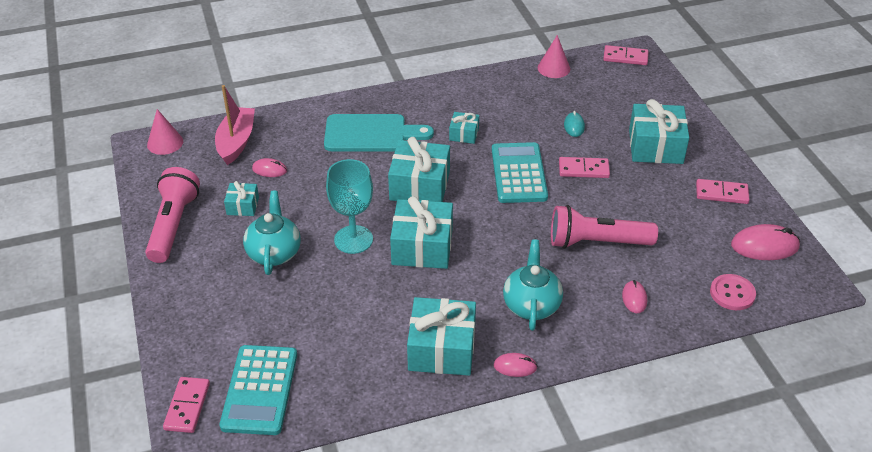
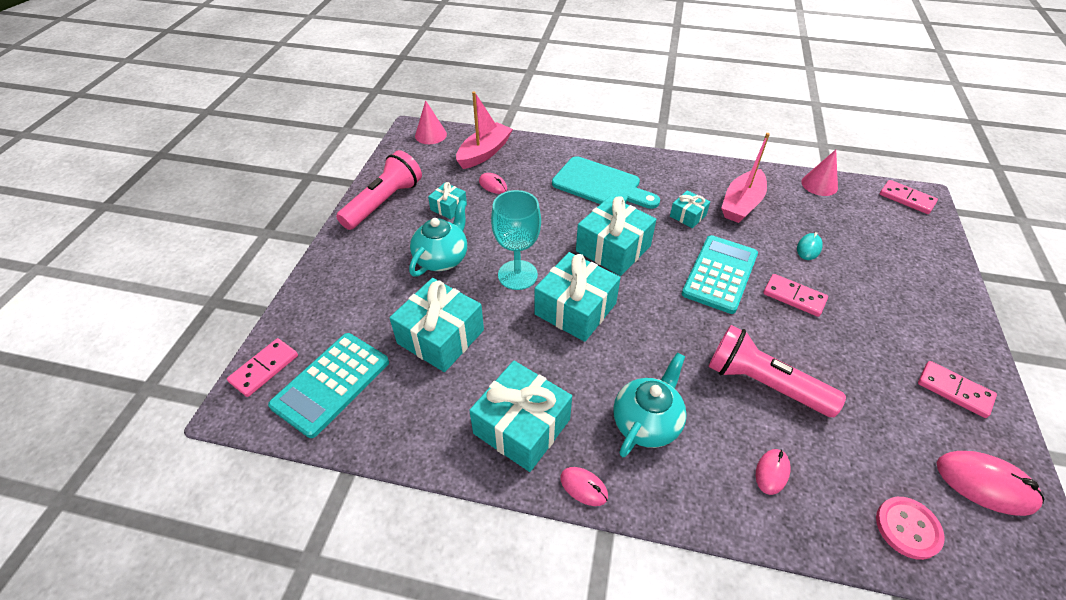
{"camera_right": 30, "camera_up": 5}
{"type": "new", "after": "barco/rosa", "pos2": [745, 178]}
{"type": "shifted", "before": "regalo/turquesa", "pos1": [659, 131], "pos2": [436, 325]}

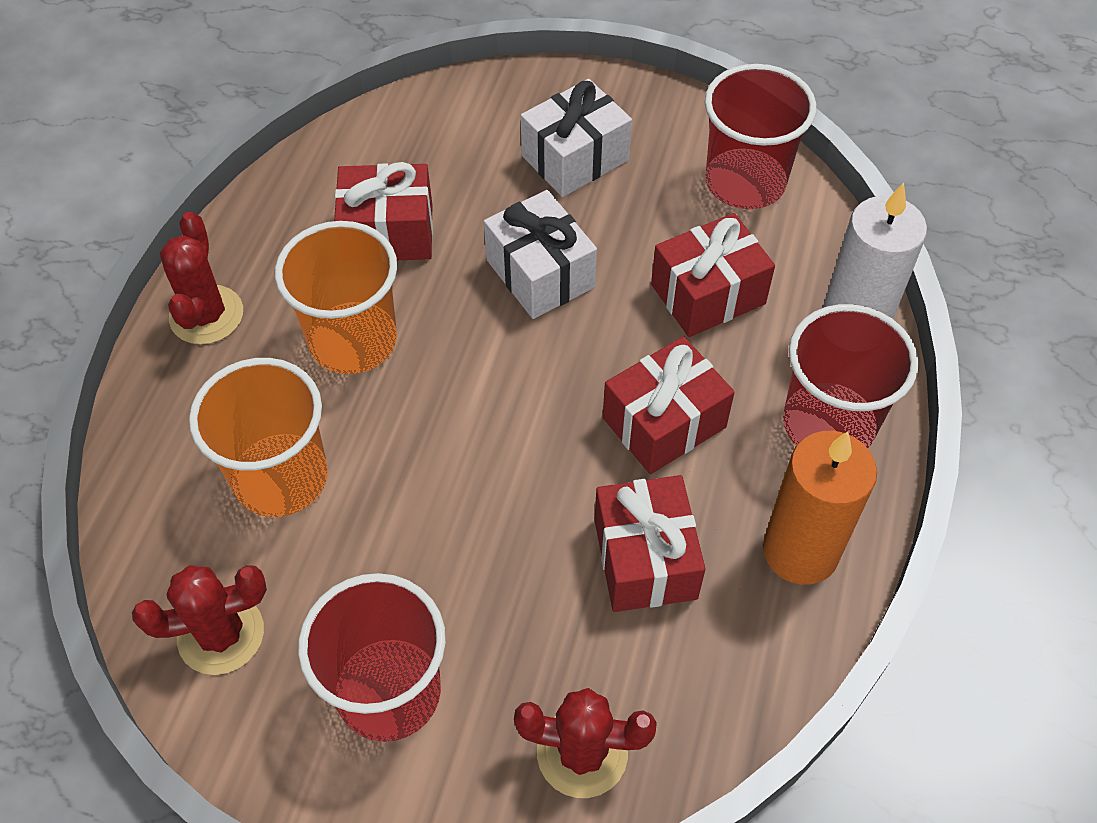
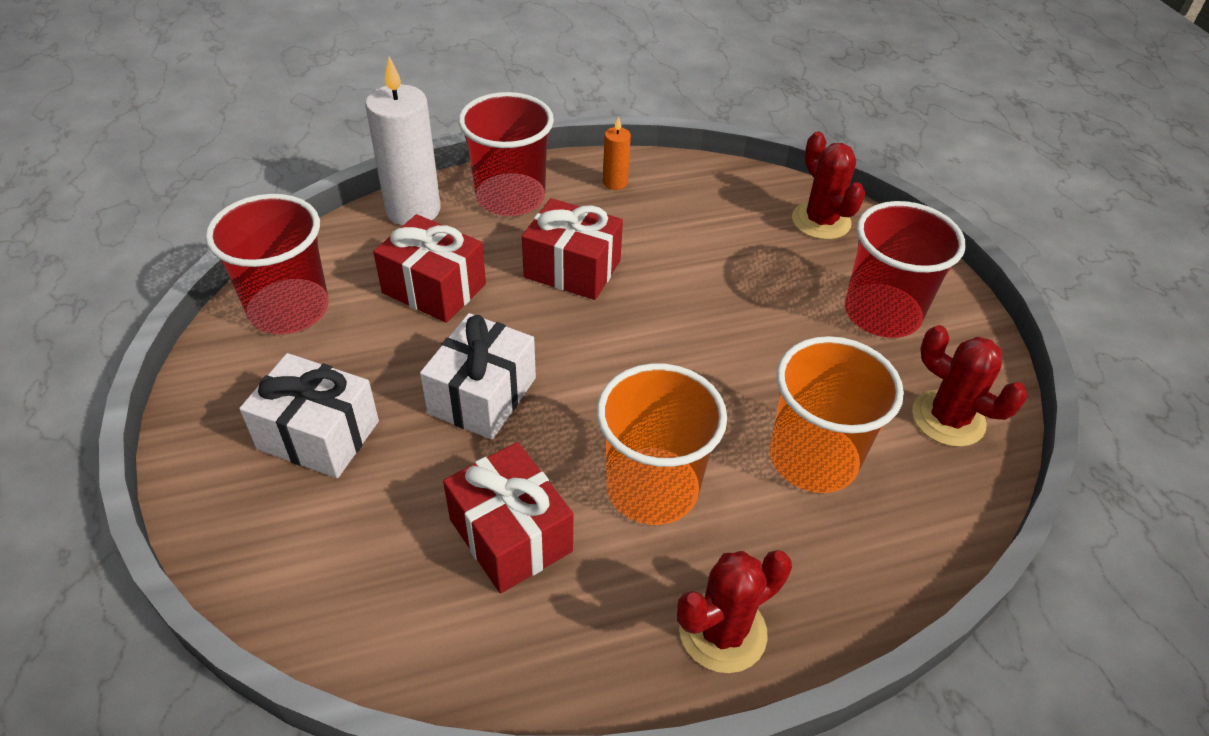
{"camera_right": -125, "camera_up": -10}
{"type": "gone", "before": "regalo/rojo", "pos1": [650, 543]}
{"type": "scaled", "before": "vela/naranja", "pos1": [820, 508], "pos2": [617, 153], "scale": 0.48}

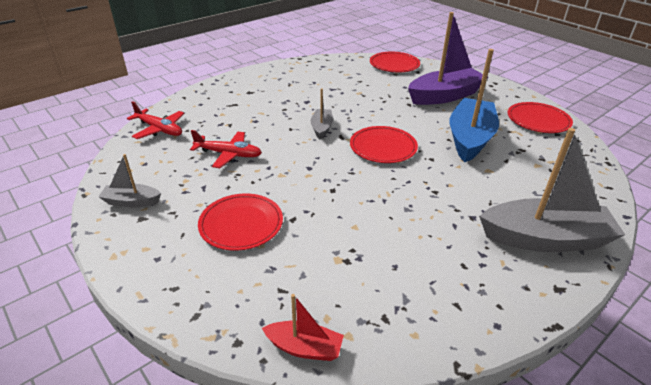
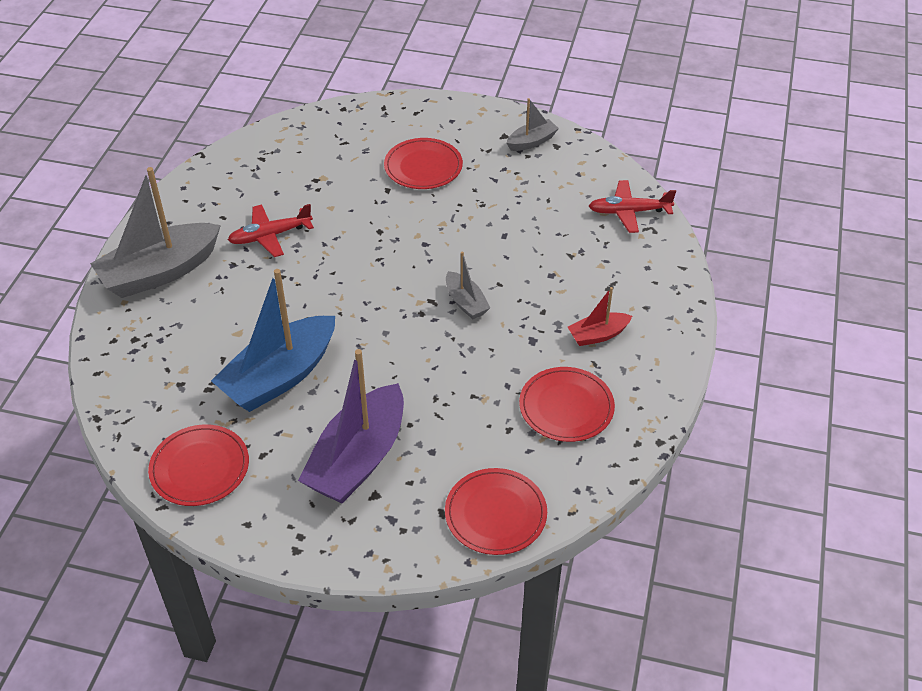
{"camera_right": 145, "camera_up": 10}
{"type": "shifted", "before": "avión/rojo", "pos1": [226, 149], "pos2": [271, 230]}
{"type": "shifted", "before": "barco/rojo", "pos1": [303, 327], "pos2": [600, 316]}
{"type": "shifted", "before": "plato/rojo", "pos1": [384, 144], "pos2": [567, 404]}
{"type": "rotated", "before": "barco/azul", "pos1": [474, 105], "pos2": [273, 340], "turn": 60}

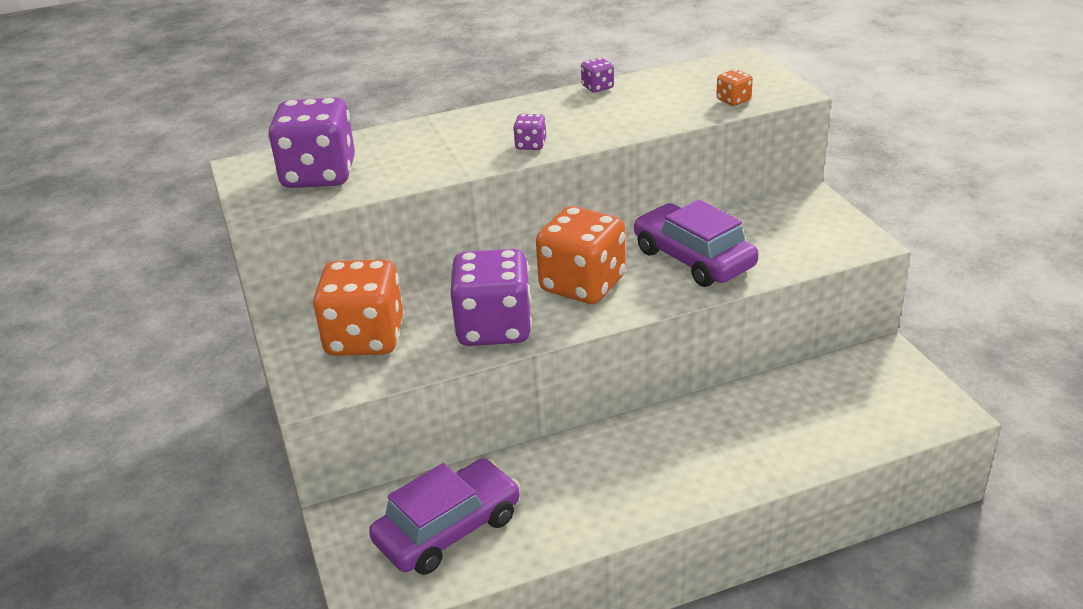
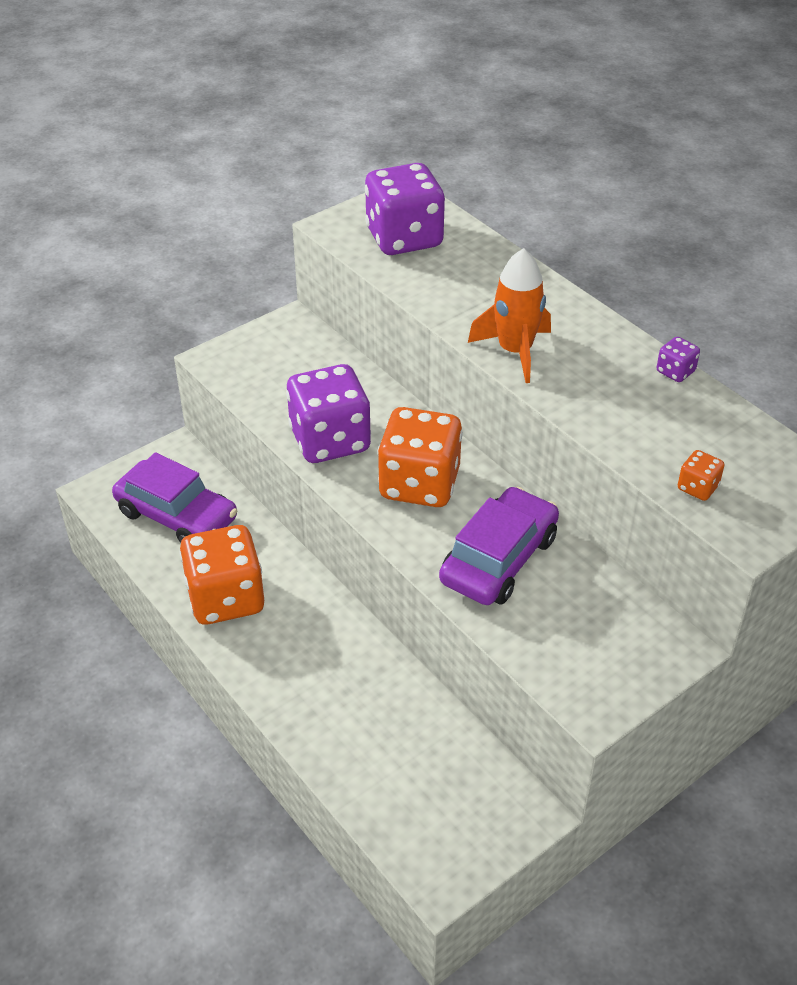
{"camera_right": 70, "camera_up": 10}
{"type": "shifted", "before": "dado/naranja", "pos1": [358, 307], "pos2": [221, 575]}
{"type": "swapped", "before": "dado/morado", "after": "cohete/naranja", "pos1": [529, 132], "pos2": [509, 315]}

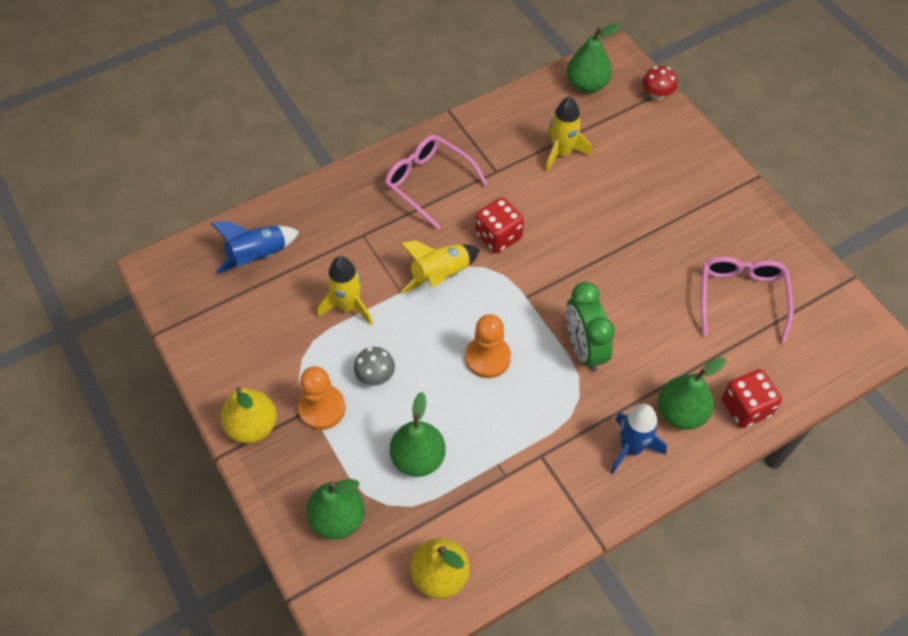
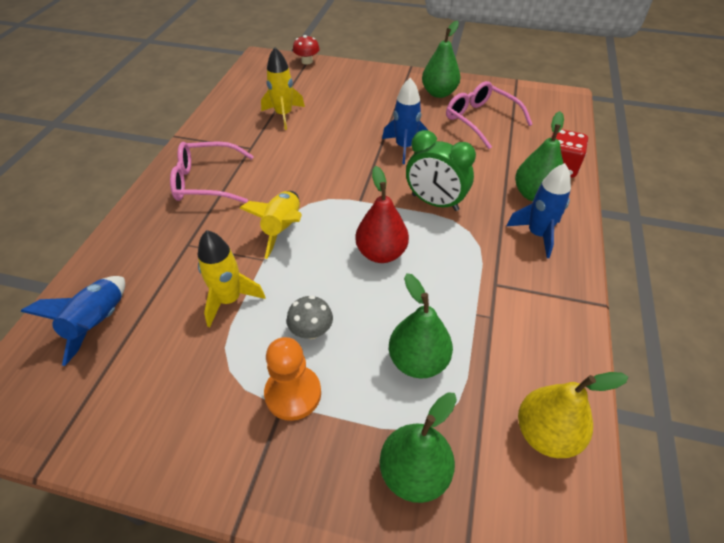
{"camera_right": -45, "camera_up": -10}
{"type": "gone", "before": "pera/amarillo", "pos1": [249, 415]}
{"type": "gone", "before": "dado/rojo", "pos1": [499, 225]}
{"type": "new", "after": "cohete/azul", "pos2": [405, 121]}
{"type": "shifted", "before": "pera/verde", "pos1": [593, 58], "pos2": [441, 59]}
{"type": "swapped", "before": "peón/naranja", "after": "pera/rojo", "pos1": [488, 346], "pos2": [382, 214]}

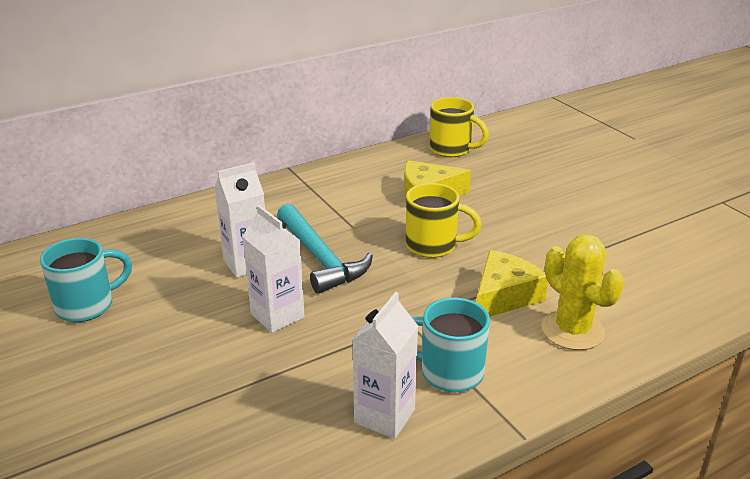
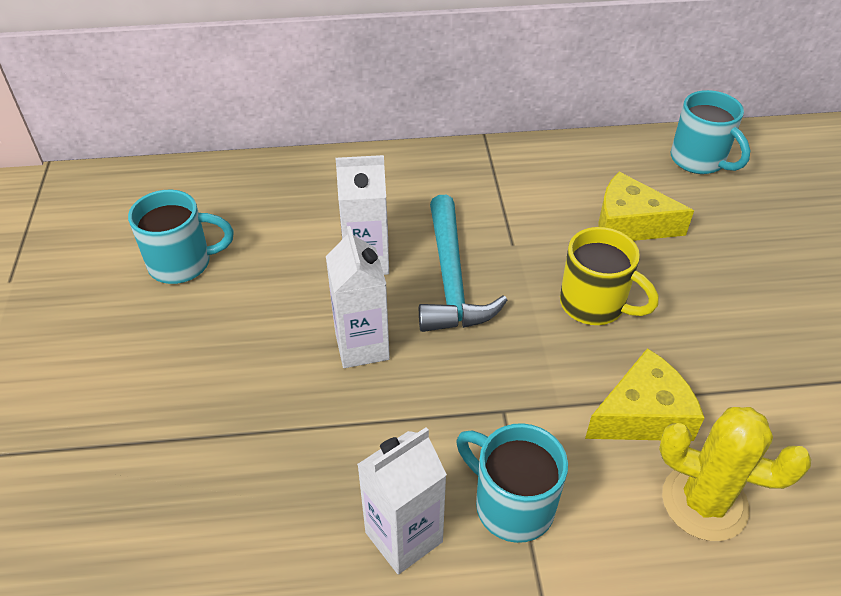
{"camera_right": 25, "camera_up": 15}
{"type": "repainted", "before": "taza/amarillo", "after": "taza/turquesa", "pos1": [459, 127], "pos2": [710, 132]}
{"type": "rotated", "before": "cactus/amarillo", "pos1": [582, 292], "pos2": [735, 474], "turn": -60}

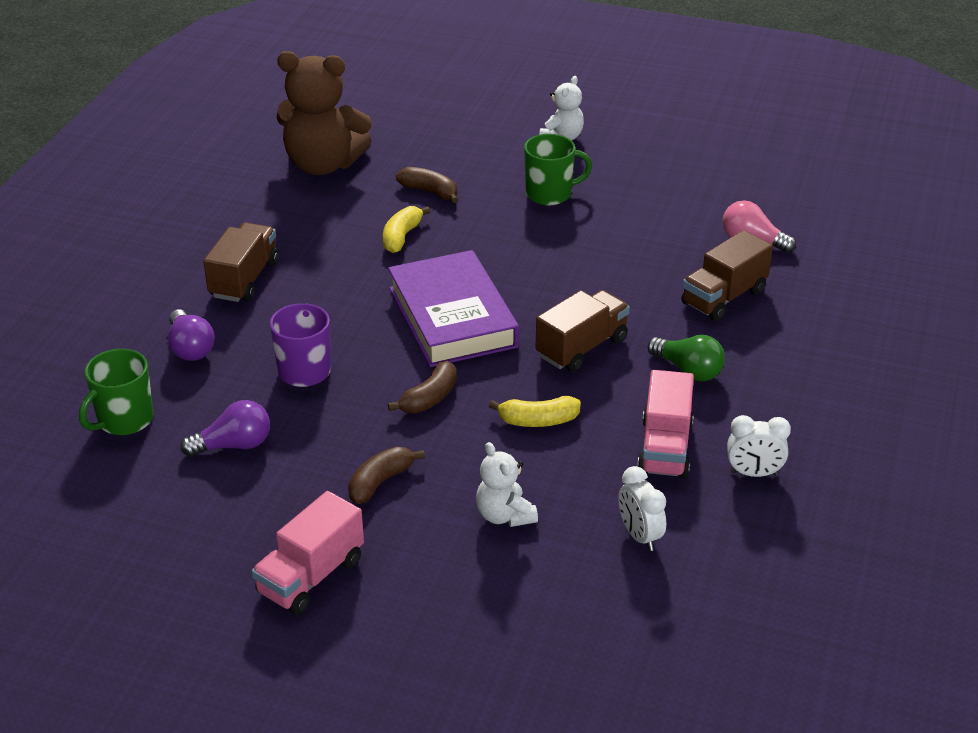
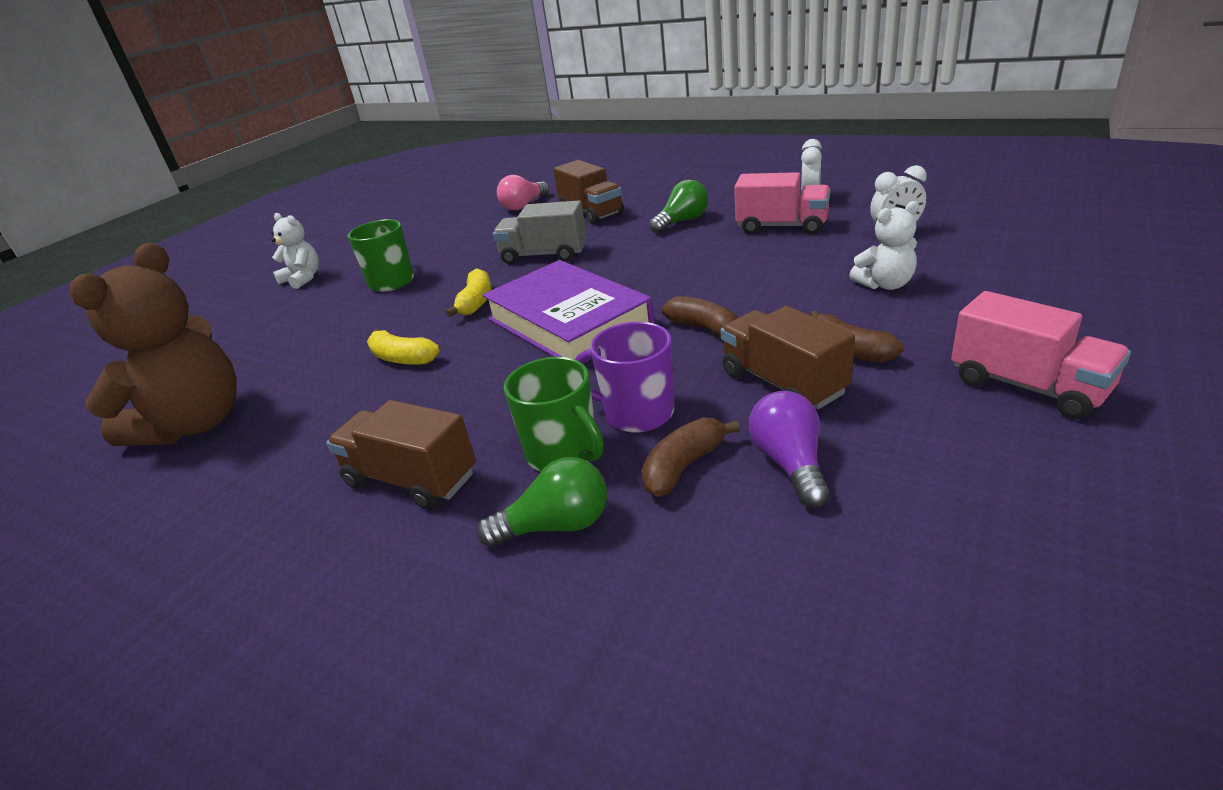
{"camera_right": -75, "camera_up": -5}
{"type": "new", "after": "camión/gris", "pos2": [539, 232]}
{"type": "shifted", "before": "taza/verde", "pos1": [116, 392], "pos2": [554, 414]}
{"type": "shifted", "before": "plátano/marrón", "pos1": [427, 185], "pos2": [690, 457]}
{"type": "shifted", "before": "plátano/amarillo", "pos1": [535, 411], "pos2": [469, 292]}
{"type": "shifted", "before": "camión/marrón", "pos1": [582, 331], "pos2": [787, 357]}
{"type": "repainted", "before": "bombilla/morado", "after": "bombilla/verde", "pos1": [191, 335], "pos2": [541, 502]}
{"type": "rotated", "before": "libro/morado", "pos1": [453, 308], "pos2": [568, 311], "turn": 60}

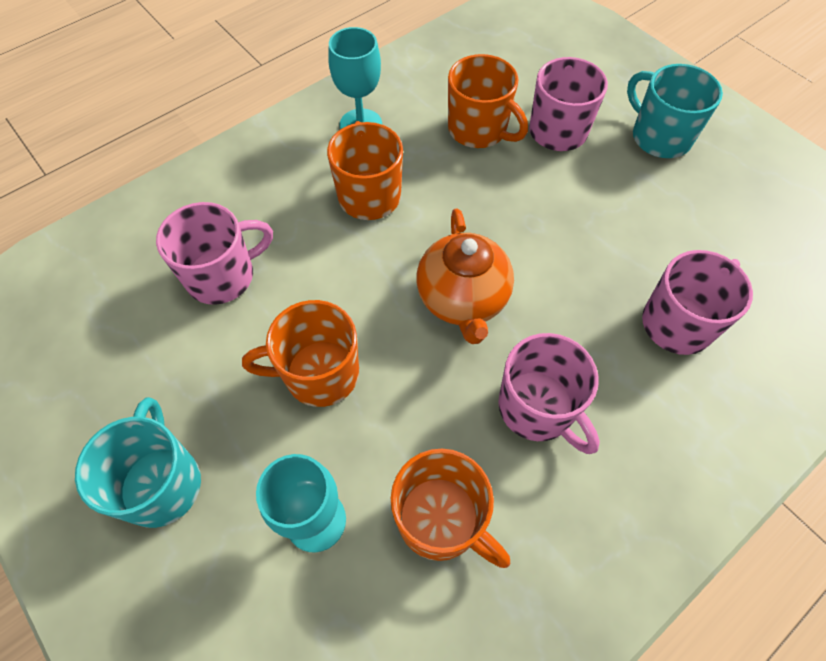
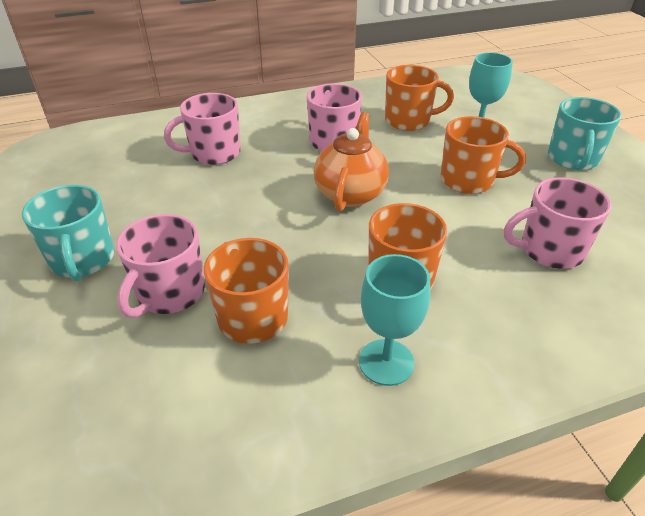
{"camera_right": -160, "camera_up": -20}
{"type": "rotated", "before": "taza/naranja", "pos1": [450, 508], "pos2": [419, 98], "turn": 120}

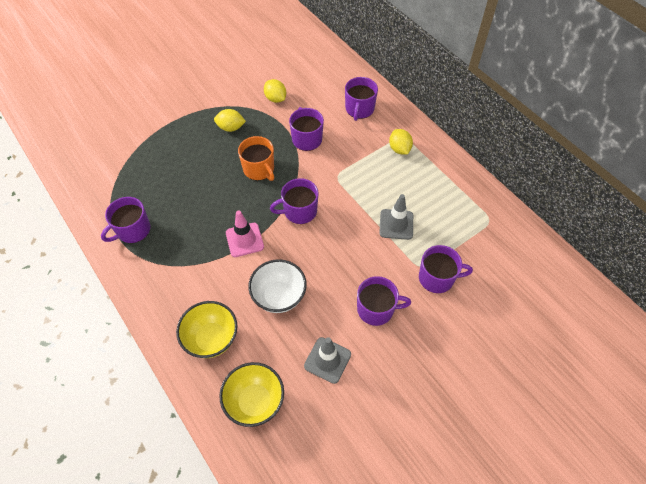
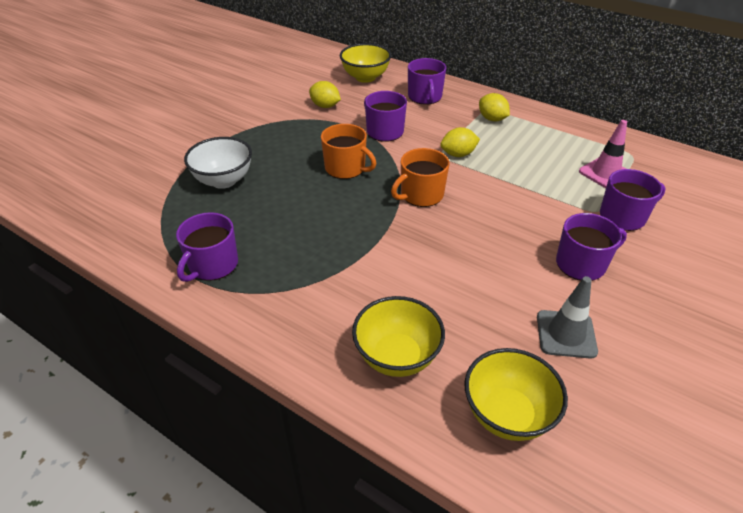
{"camera_right": -20, "camera_up": -15}
{"type": "gone", "before": "cono de tráfico/gris", "pos1": [396, 217]}
{"type": "new", "after": "cuenco/amarillo", "pos2": [365, 63]}
{"type": "shifted", "before": "limón/amarillo", "pos1": [230, 120], "pos2": [460, 142]}
{"type": "shifted", "before": "cono de tráfico/rosa", "pos1": [245, 233], "pos2": [603, 154]}
{"type": "shifted", "before": "cuenco/blanco", "pos1": [277, 286], "pos2": [218, 163]}
{"type": "repainted", "before": "taza/morado", "after": "taza/naranja", "pos1": [294, 201], "pos2": [420, 177]}

